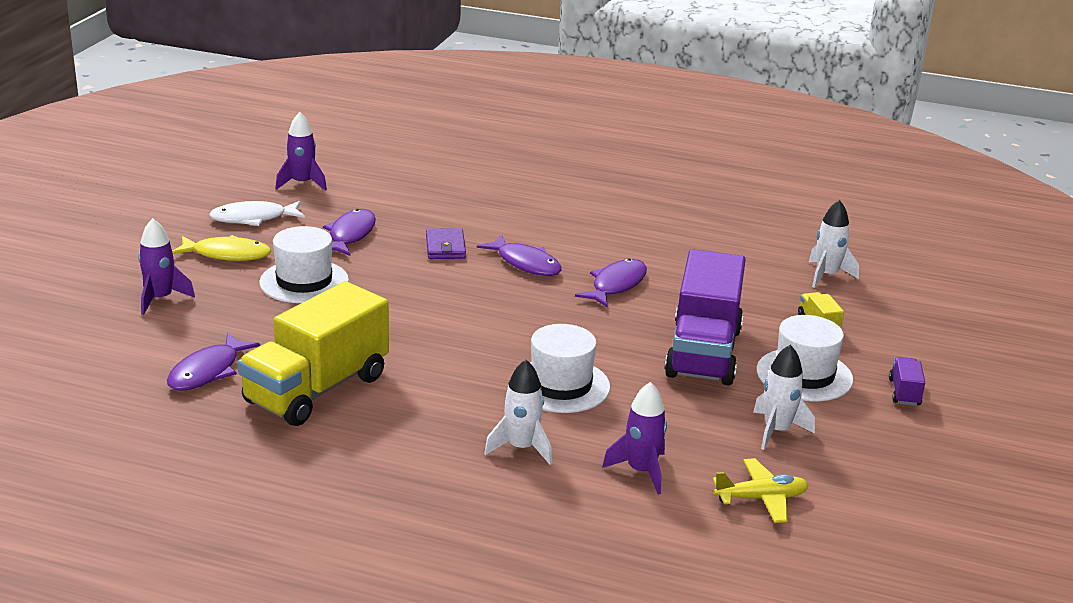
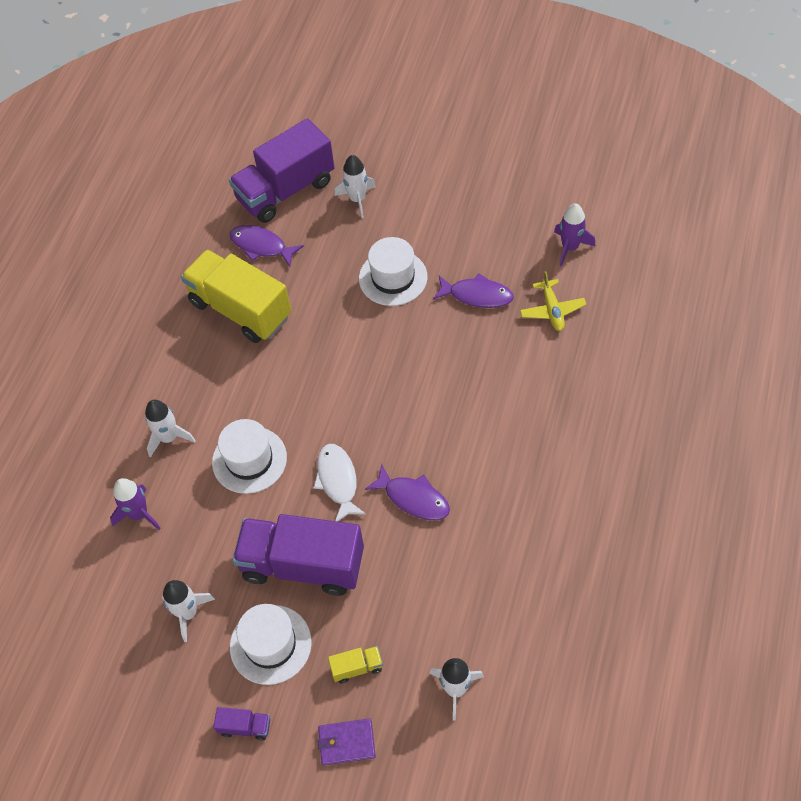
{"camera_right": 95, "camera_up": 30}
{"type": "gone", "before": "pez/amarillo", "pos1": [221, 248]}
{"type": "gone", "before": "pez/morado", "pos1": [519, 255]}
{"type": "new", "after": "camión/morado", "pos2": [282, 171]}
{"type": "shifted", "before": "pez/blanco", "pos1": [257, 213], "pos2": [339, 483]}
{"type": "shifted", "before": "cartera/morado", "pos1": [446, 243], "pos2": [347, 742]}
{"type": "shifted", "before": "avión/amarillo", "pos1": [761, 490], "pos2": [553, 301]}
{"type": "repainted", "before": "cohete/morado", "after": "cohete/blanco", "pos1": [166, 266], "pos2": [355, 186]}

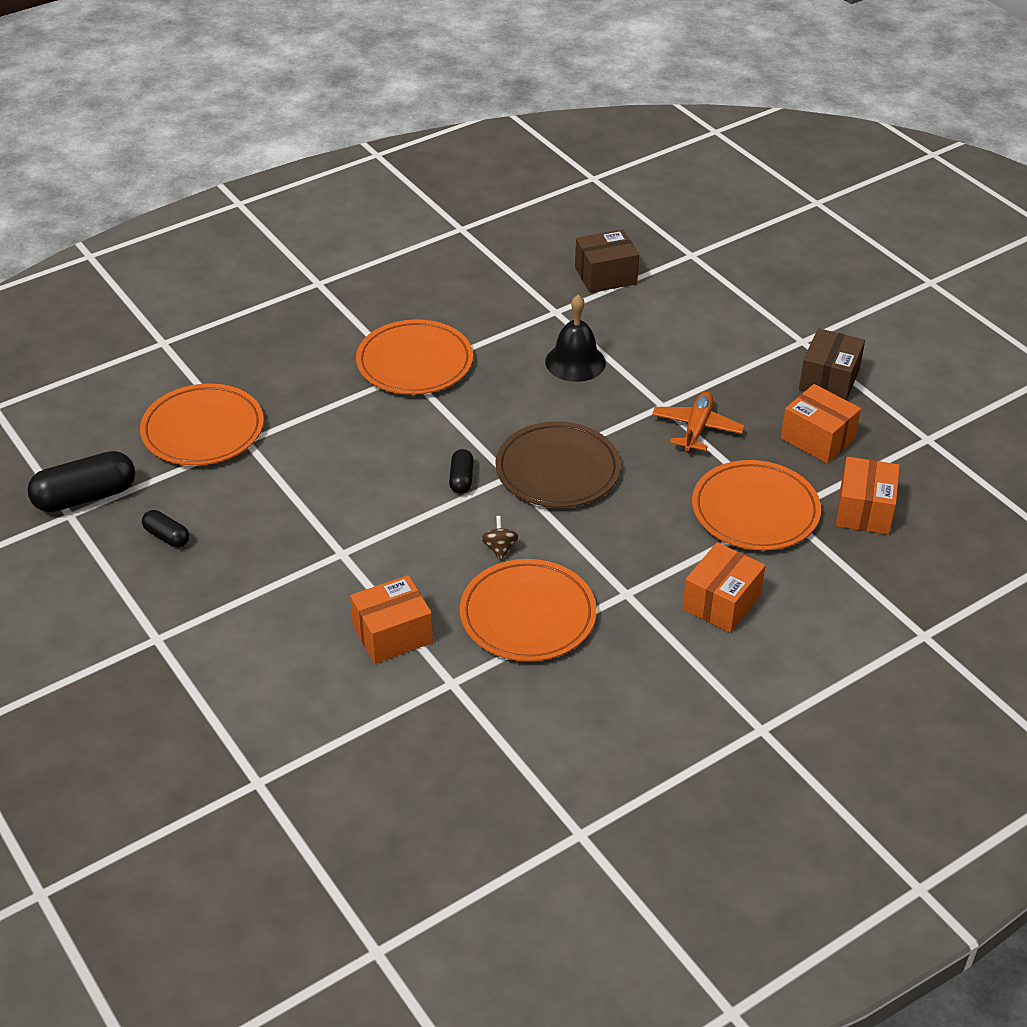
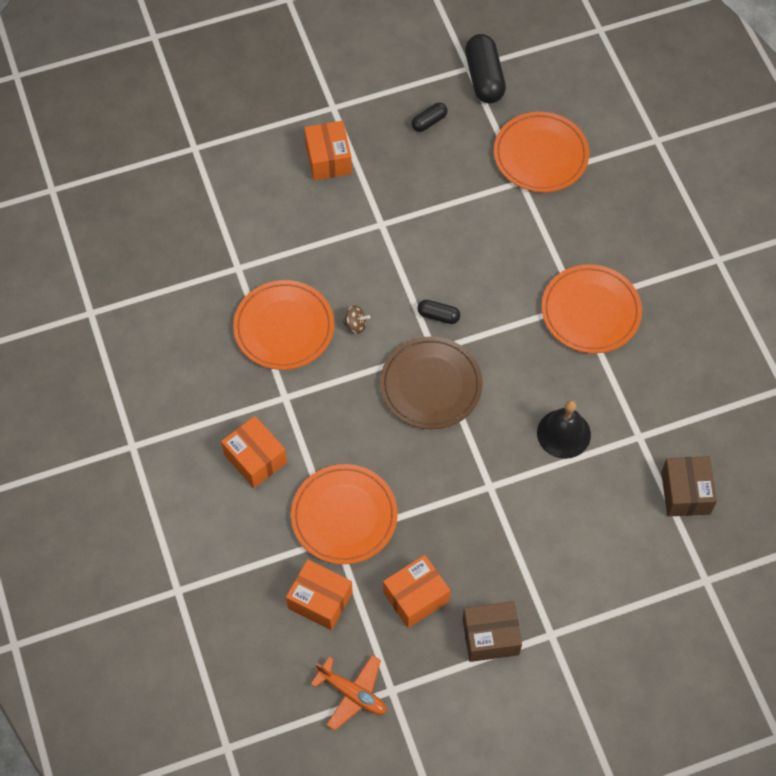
{"camera_right": 105, "camera_up": 20}
{"type": "shifted", "before": "caja/naranja", "pos1": [391, 619], "pos2": [328, 151]}
{"type": "shifted", "before": "avión/naranja", "pos1": [698, 422], "pos2": [348, 692]}
{"type": "rotated", "before": "caja/marrón", "pos1": [832, 364], "pos2": [492, 631], "turn": -45}

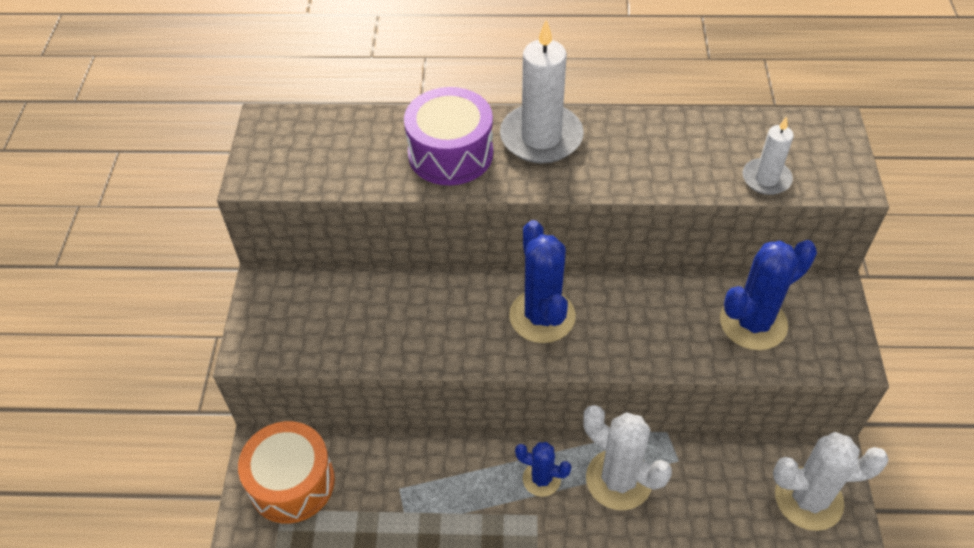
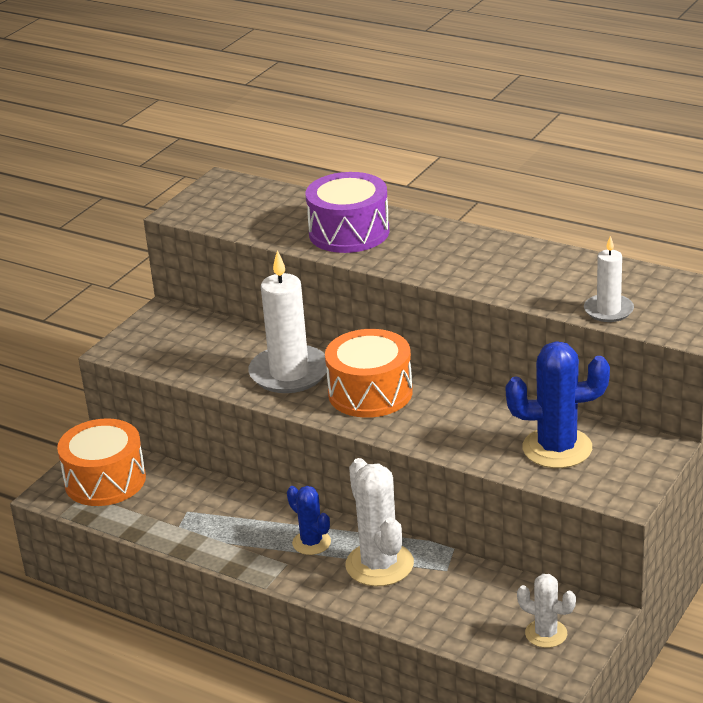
{"camera_right": 30, "camera_up": -20}
{"type": "shifted", "before": "vela/blanco", "pos1": [542, 92], "pos2": [287, 321]}
{"type": "swapped", "before": "cactus/azul", "after": "tambor/naranja", "pos1": [542, 281], "pos2": [369, 373]}
{"type": "scaled", "before": "cactus/blanco", "pos1": [831, 481], "pos2": [546, 611], "scale": 0.58}

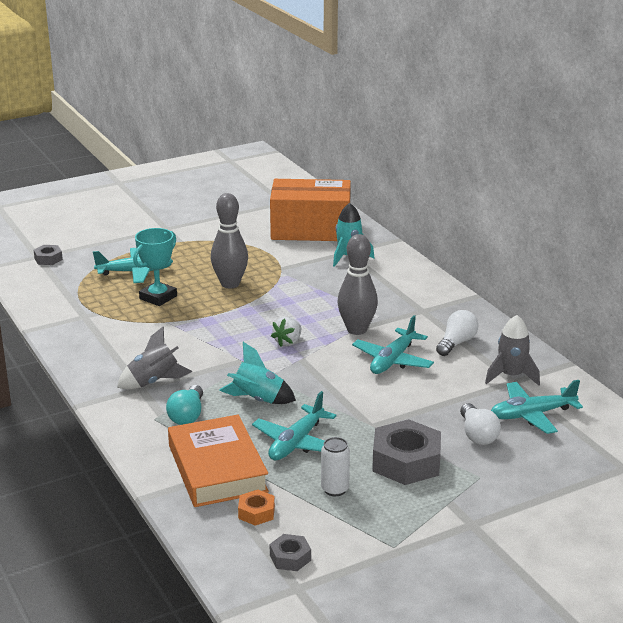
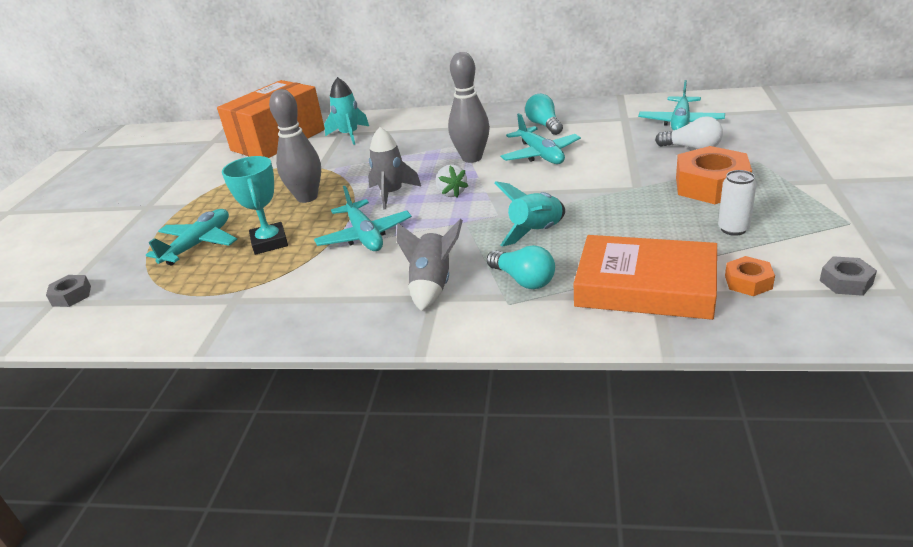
{"camera_right": -50, "camera_up": 5}
{"type": "shifted", "before": "avión/turquesa", "pos1": [294, 425], "pos2": [363, 218]}
{"type": "shifted", "before": "cohete/gris", "pos1": [512, 350], "pos2": [394, 168]}
{"type": "repainted", "before": "tuerca/gris", "after": "tuerca/naranja", "pos1": [406, 452], "pos2": [714, 175]}
{"type": "repainted", "before": "bombilla/blanco", "after": "bombilla/turquesa", "pos1": [457, 333], "pos2": [544, 114]}

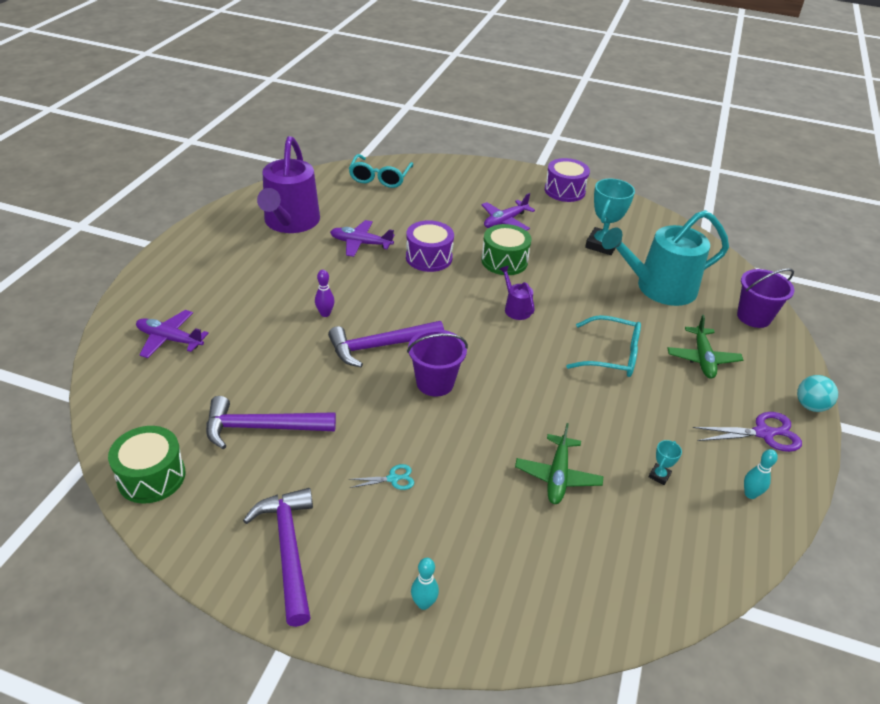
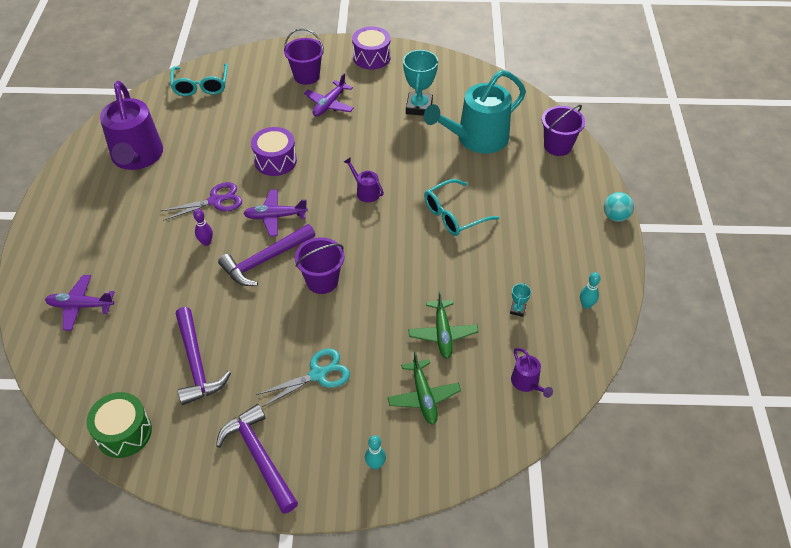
{"camera_right": -15, "camera_up": 10}
{"type": "gone", "before": "tambor/verde", "pos1": [506, 249]}
{"type": "new", "after": "balde/morado", "pos2": [304, 56]}
{"type": "new", "after": "regadera/morado", "pos2": [532, 373]}
{"type": "shifted", "before": "avión/morado", "pos1": [362, 238], "pos2": [275, 213]}
{"type": "shifted", "before": "avión/verde", "pos1": [705, 347], "pos2": [424, 388]}
{"type": "shifted", "before": "tijeras/morado", "pos1": [747, 432], "pos2": [201, 201]}
{"type": "rotated", "before": "martillo/morado", "pos1": [271, 422], "pos2": [203, 356], "turn": -90}
{"type": "rotated", "before": "gafas/turquesa", "pos1": [603, 346], "pos2": [461, 207], "turn": 150}
{"type": "scaled", "before": "tijeras/turquesa", "pos1": [381, 477], "pos2": [303, 377], "scale": 1.79}

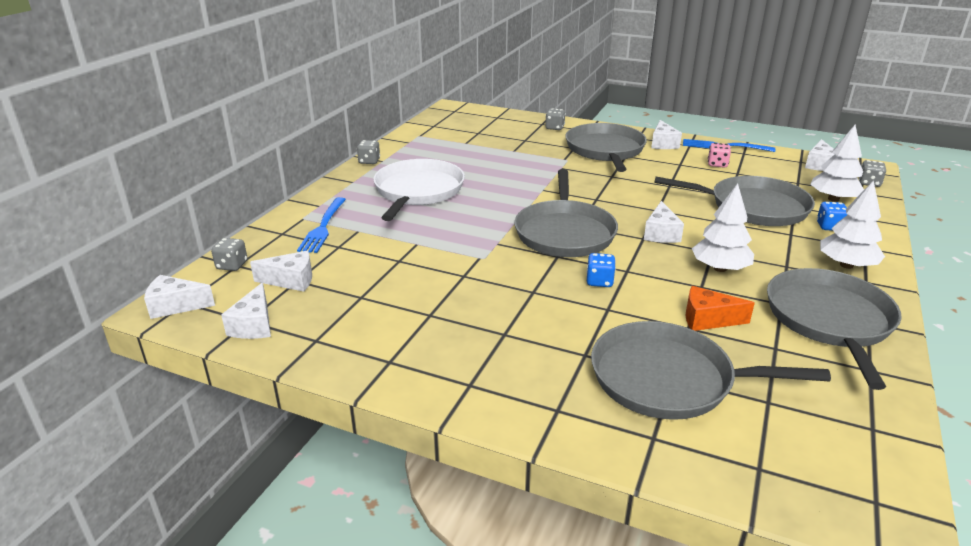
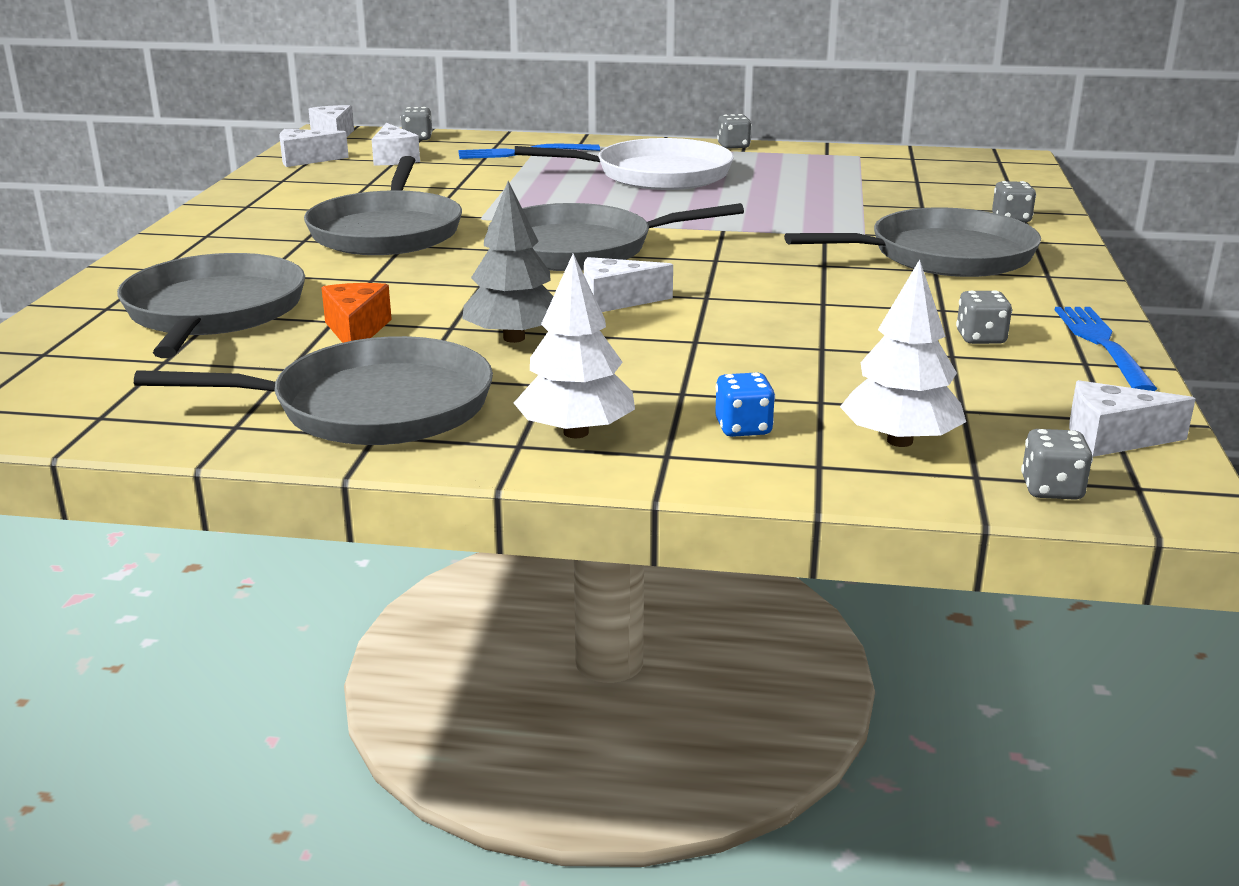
{"camera_right": 75, "camera_up": -5}
{"type": "gone", "before": "dado/azul", "pos1": [601, 270]}
{"type": "gone", "before": "queso/blanco", "pos1": [666, 134]}
{"type": "shifted", "before": "sartén/gris", "pos1": [734, 201], "pos2": [383, 205]}
{"type": "repainted", "before": "árbol/blanco", "after": "árbol/gris", "pos1": [723, 227], "pos2": [507, 262]}
{"type": "repainted", "before": "dado/rosa", "after": "dado/gris", "pos1": [719, 155], "pos2": [984, 317]}

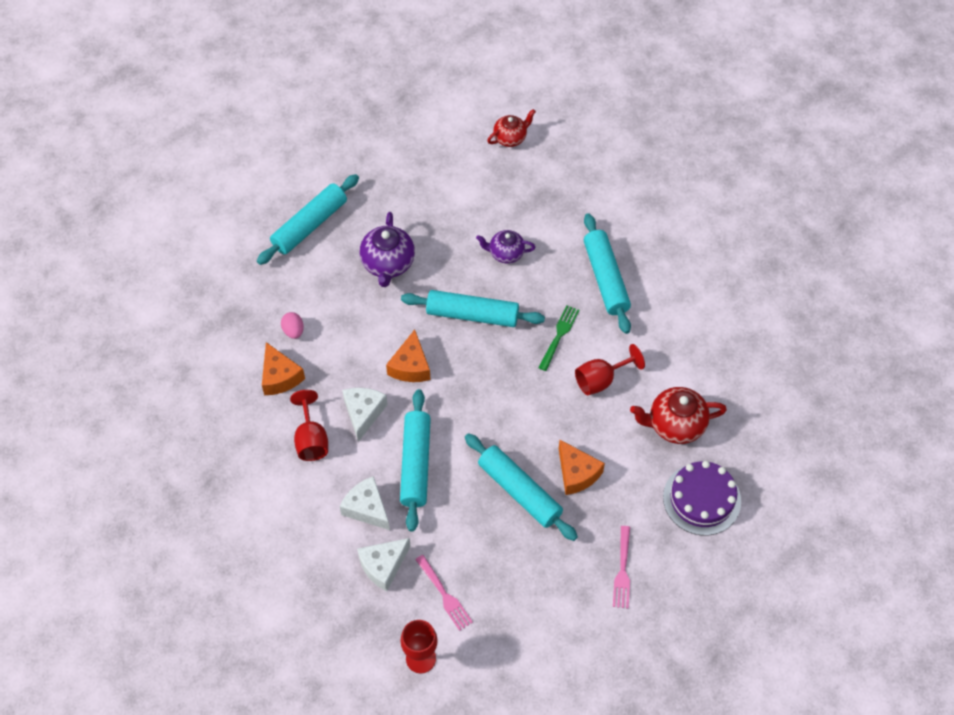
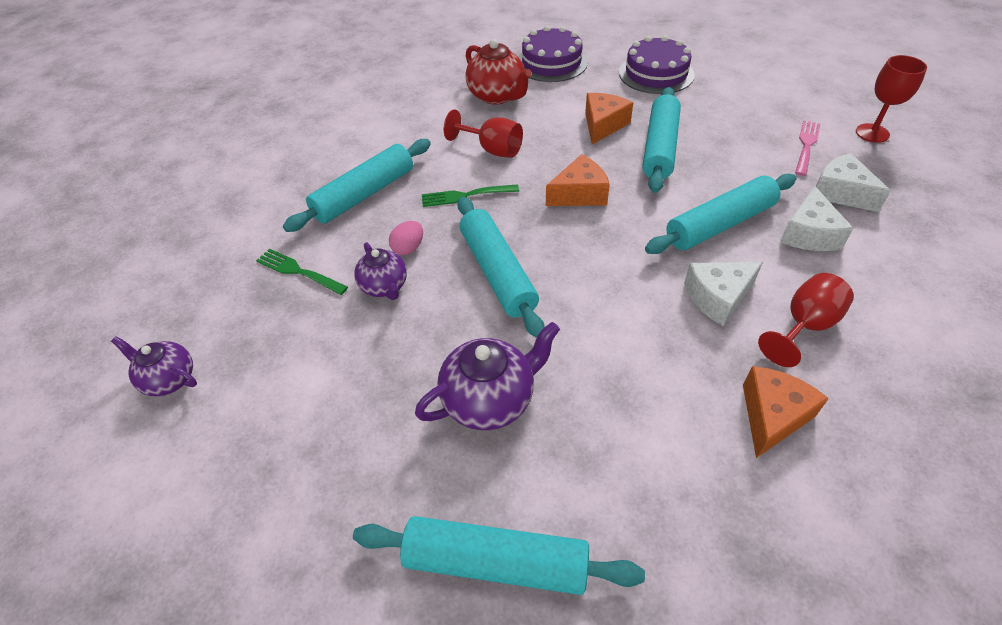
{"camera_right": -120, "camera_up": -10}
{"type": "new", "after": "tenedor/verde", "pos2": [302, 272]}
{"type": "shifted", "before": "huevo/rosa", "pos1": [292, 325], "pos2": [406, 238]}
{"type": "shifted", "before": "queso/naranja", "pos1": [408, 356], "pos2": [578, 180]}
{"type": "swapped", "before": "tenedor/rosa", "after": "tarta/morado", "pos1": [621, 567], "pos2": [657, 64]}
{"type": "repainted", "before": "tetera/rojo", "after": "tetera/morado", "pos1": [511, 128], "pos2": [154, 366]}
{"type": "rotated", "before": "queso/blanco", "pos1": [383, 564], "pos2": [853, 182], "turn": -150}

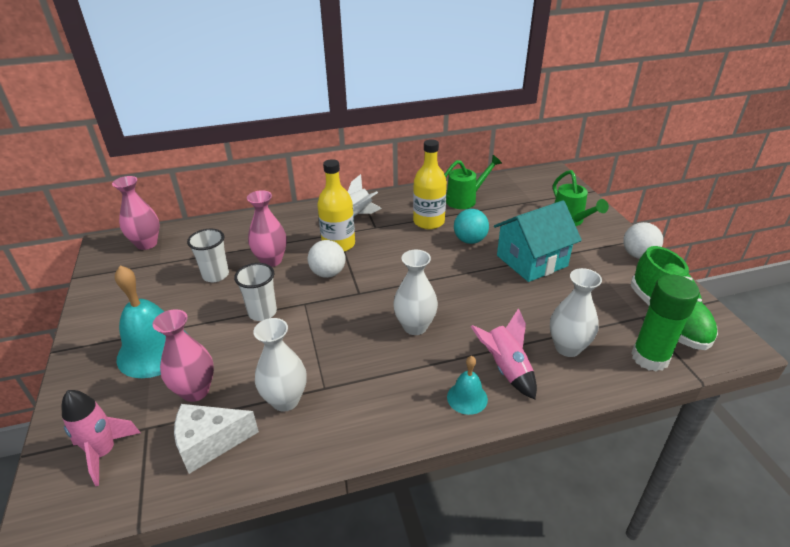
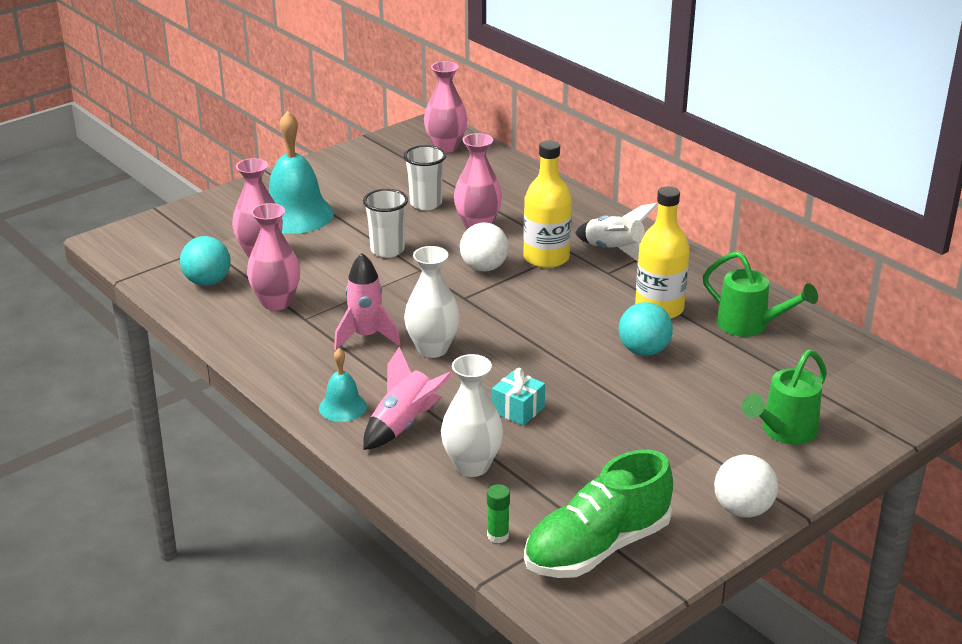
{"camera_right": 65, "camera_up": -5}
{"type": "gone", "before": "casa/turquesa", "pos1": [538, 241]}
{"type": "new", "after": "regalo/turquesa", "pos2": [518, 397]}
{"type": "shifted", "before": "cohete/rosa", "pos1": [101, 438], "pos2": [367, 301]}
{"type": "swapped", "before": "queso/blanco", "after": "pelota/turquesa", "pos1": [216, 439], "pos2": [205, 261]}
{"type": "repainted", "before": "florero/blanco", "after": "florero/rosa", "pos1": [280, 365], "pos2": [273, 257]}
{"type": "scaled", "before": "barra de pegamento/verde", "pos1": [665, 323], "pos2": [498, 513], "scale": 0.44}

